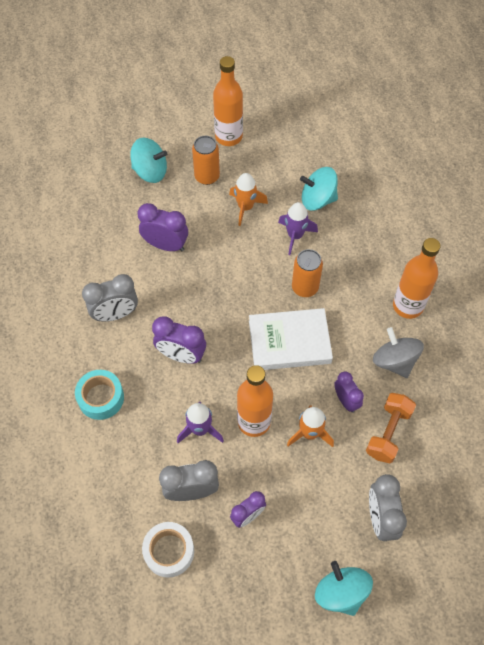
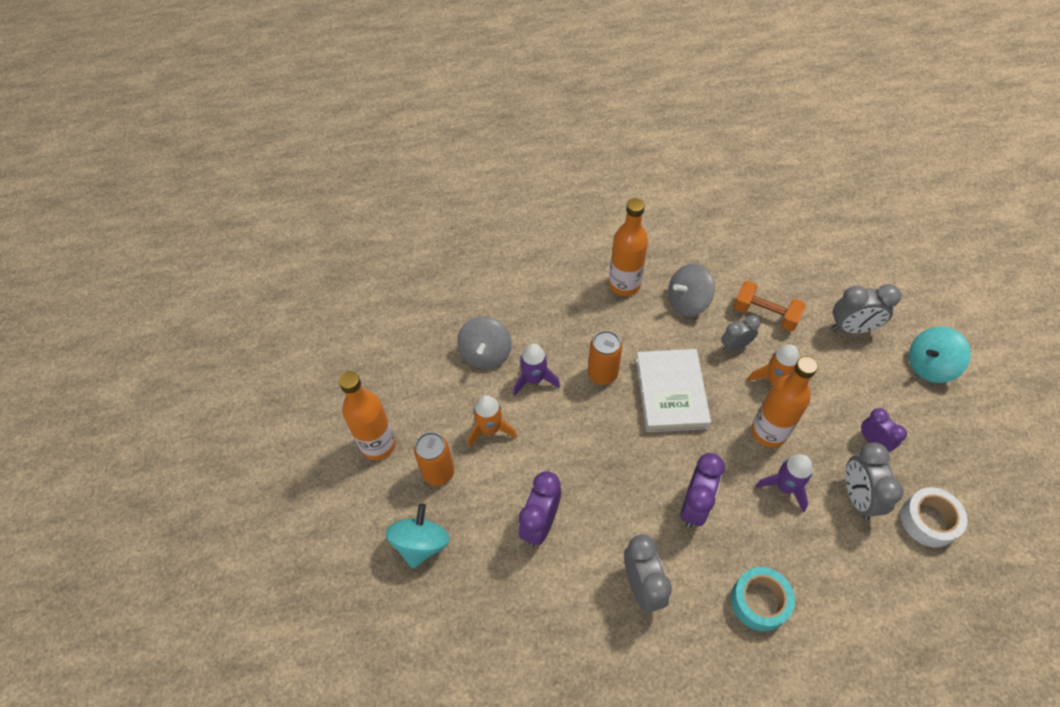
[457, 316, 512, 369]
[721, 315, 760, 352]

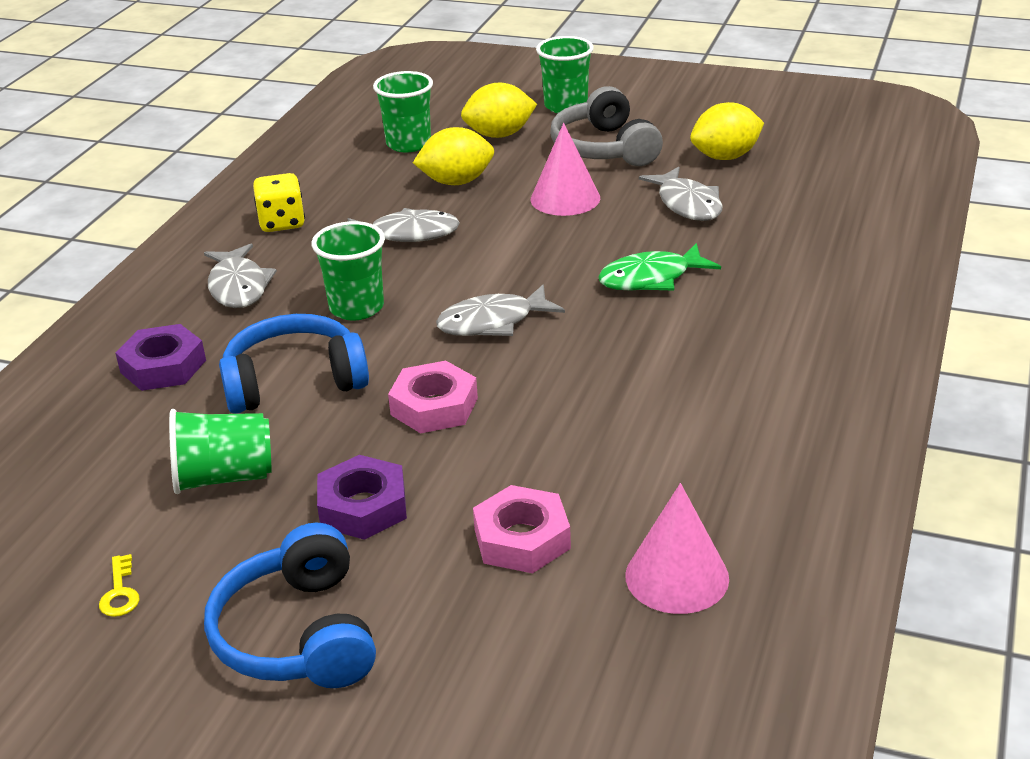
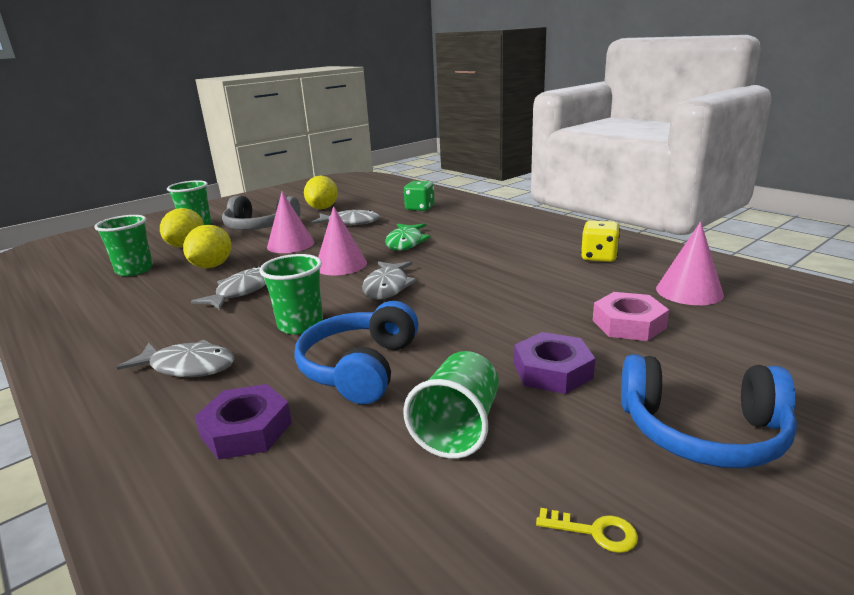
[581, 221, 620, 262]
[388, 361, 478, 433] (first image)
[404, 181, 435, 211]
[318, 206, 367, 275]

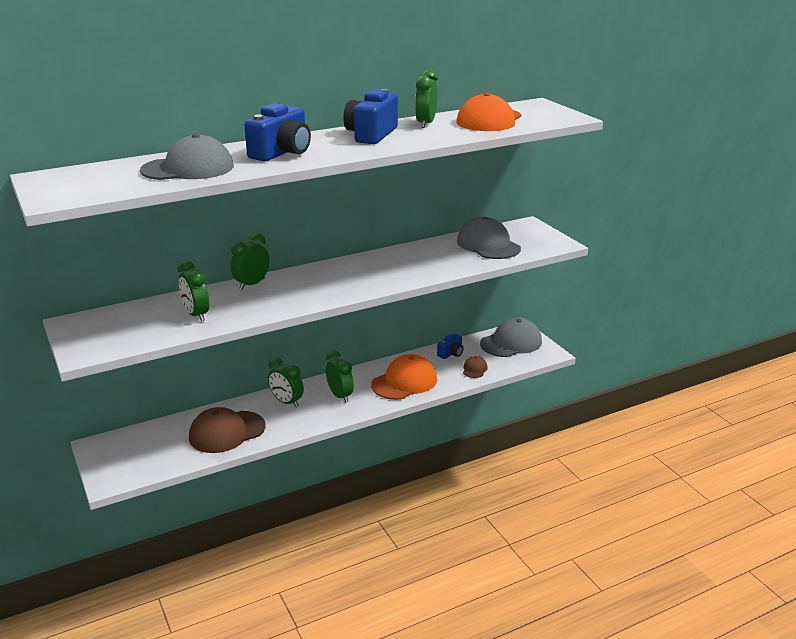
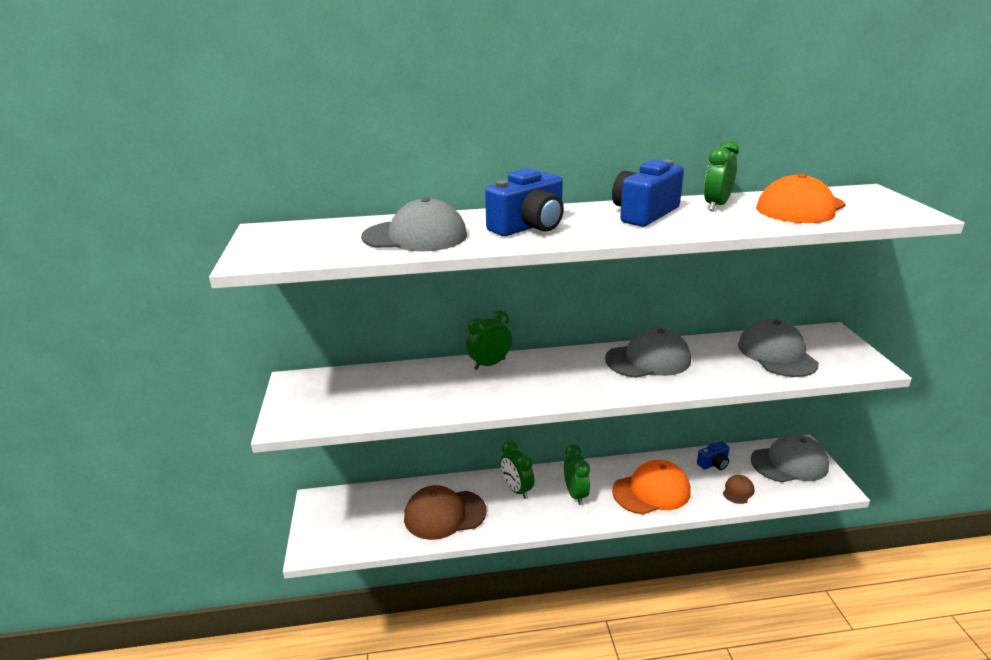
[178, 261, 209, 322] (first image)
[605, 327, 691, 378]

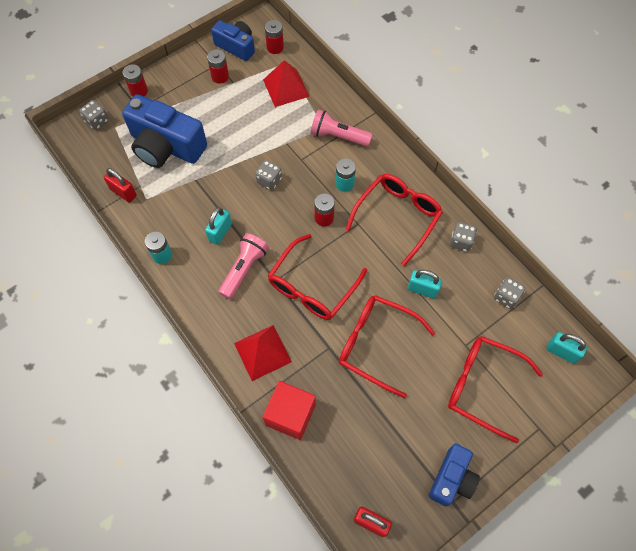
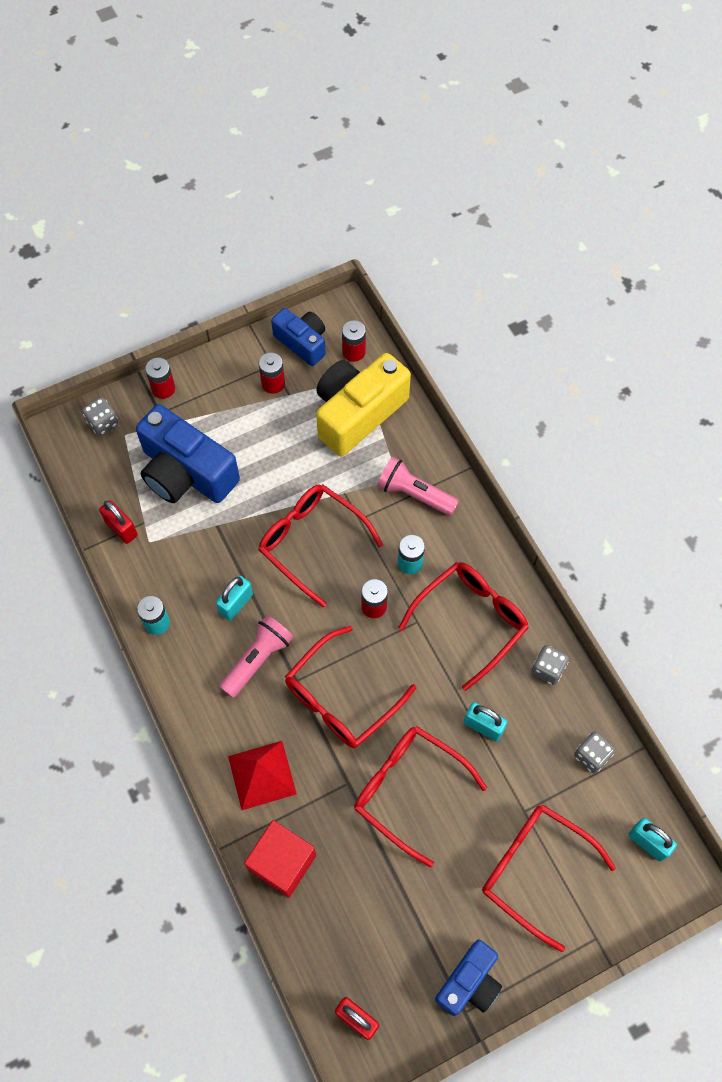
[316, 353, 411, 456]
[258, 484, 383, 608]

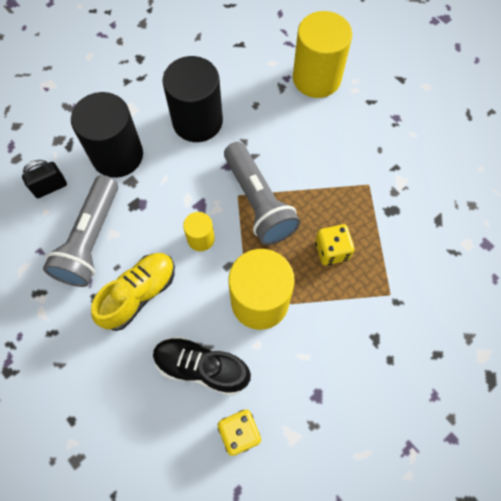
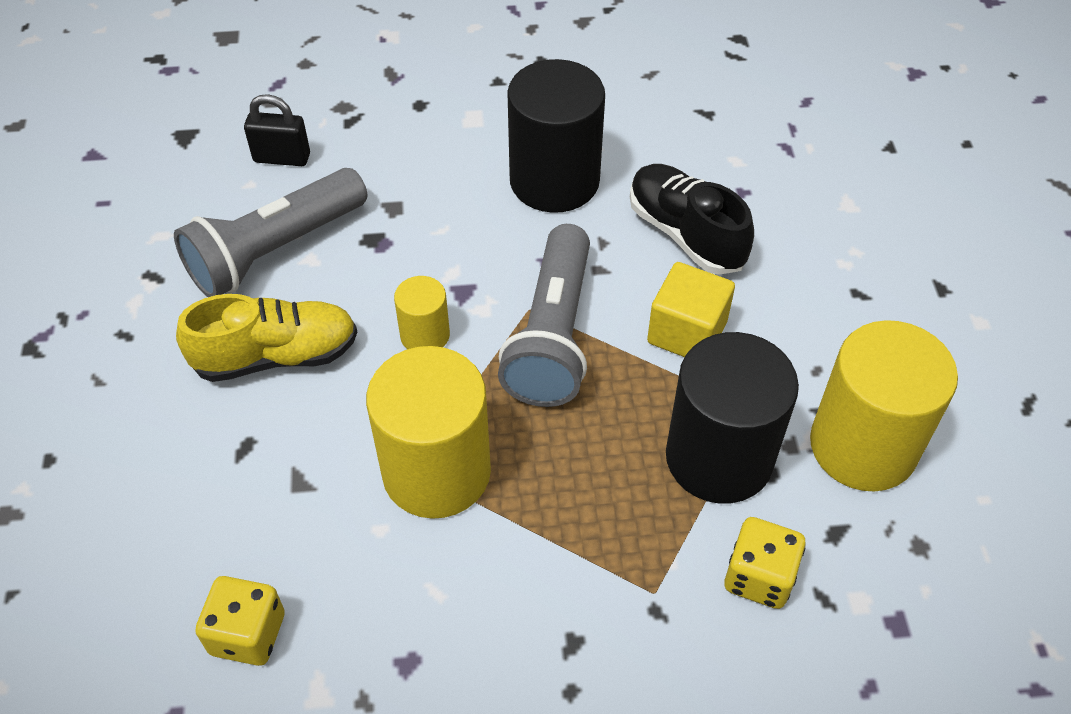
[810, 320, 958, 492]
[666, 332, 799, 504]
[724, 517, 806, 609]
[630, 164, 754, 275]
[647, 262, 735, 357]

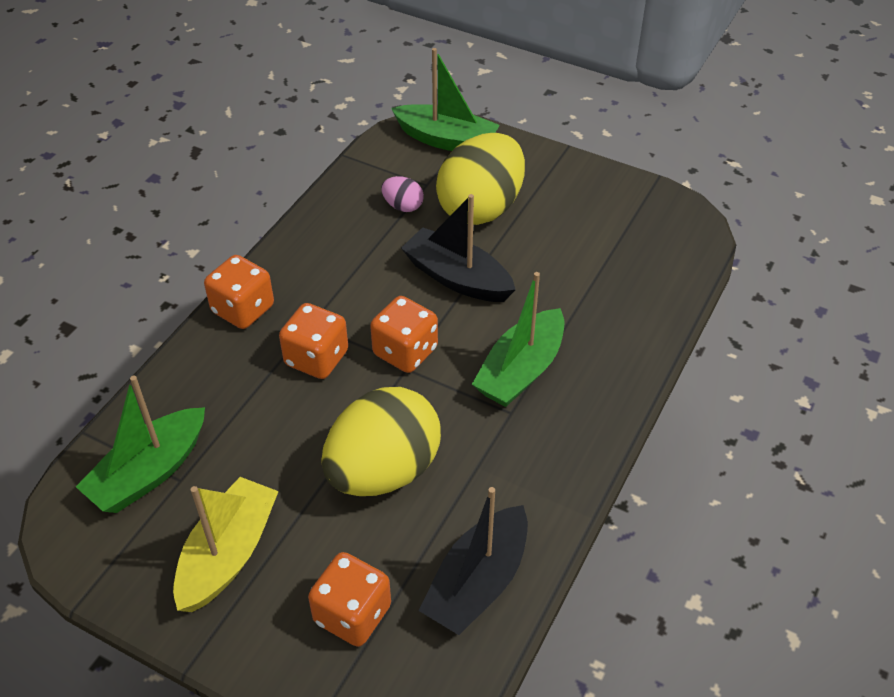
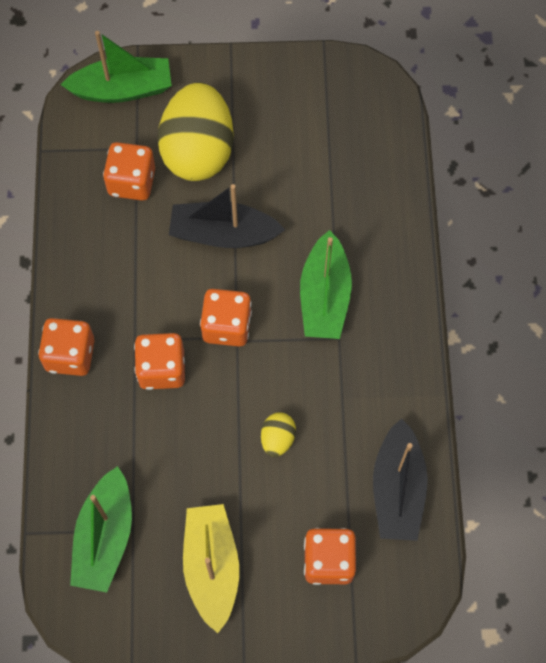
[103, 142, 155, 201]
[261, 413, 296, 457]

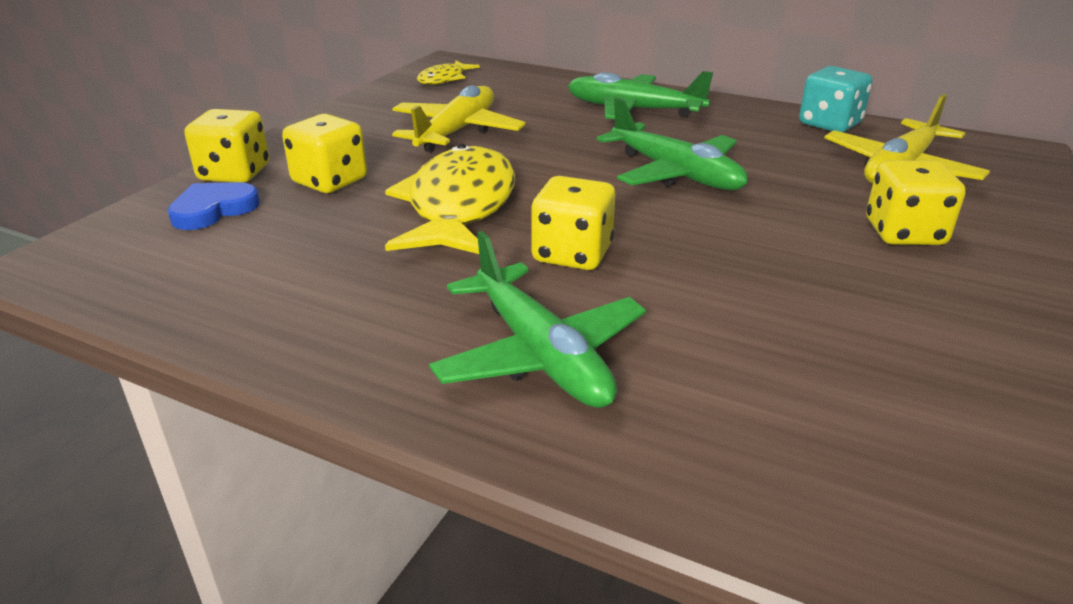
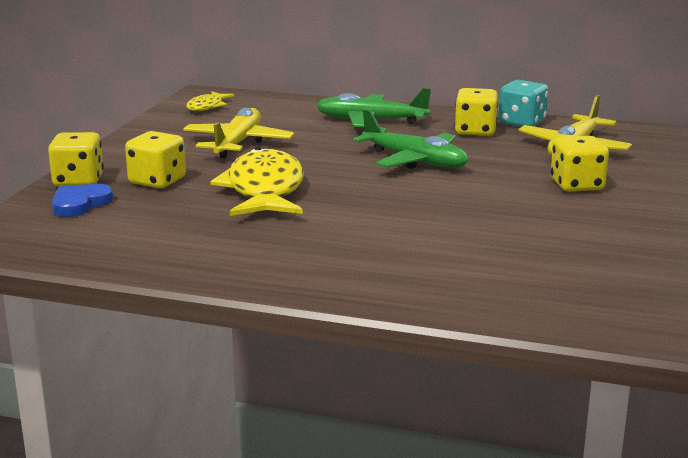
[455, 88, 498, 136]
[429, 231, 646, 408] (first image)

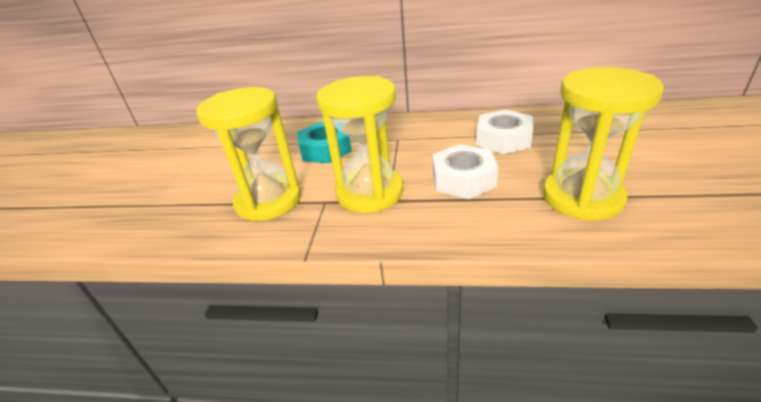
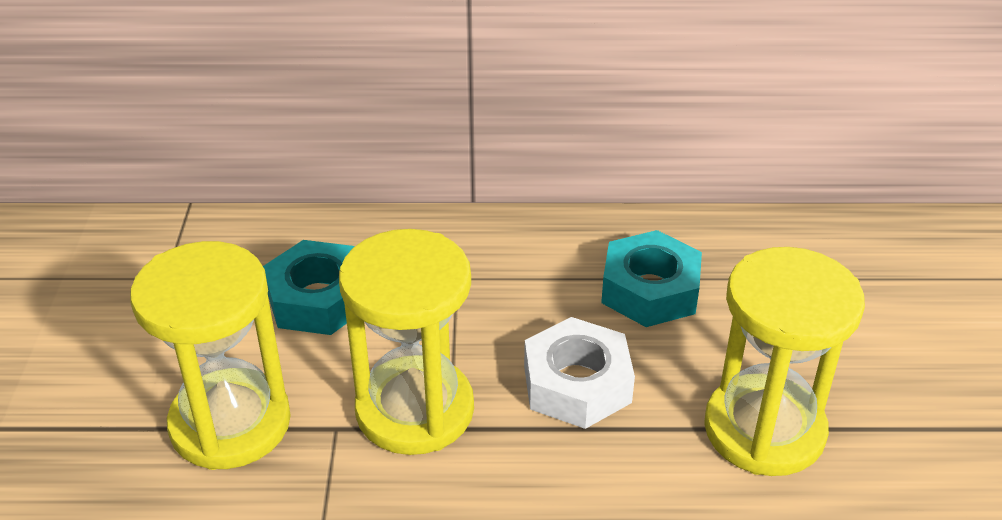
[601, 230, 702, 327]

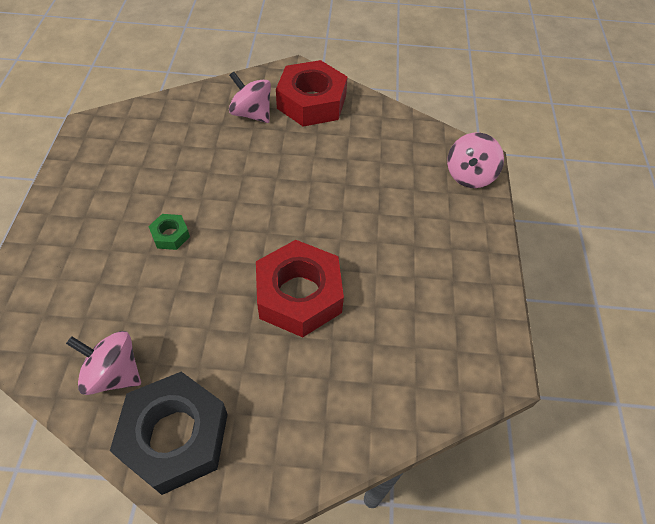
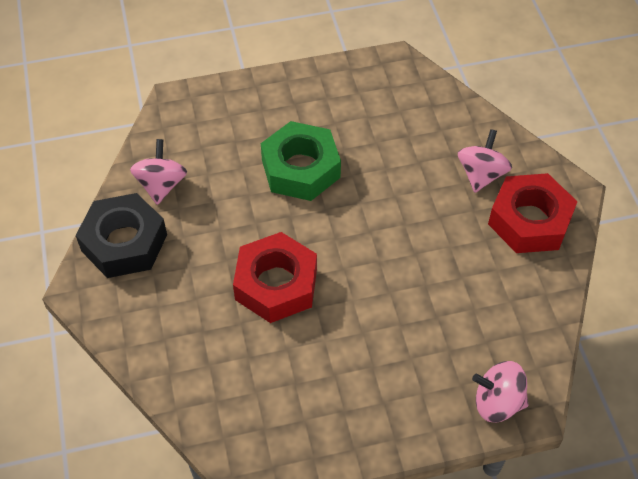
[261, 121, 341, 201]

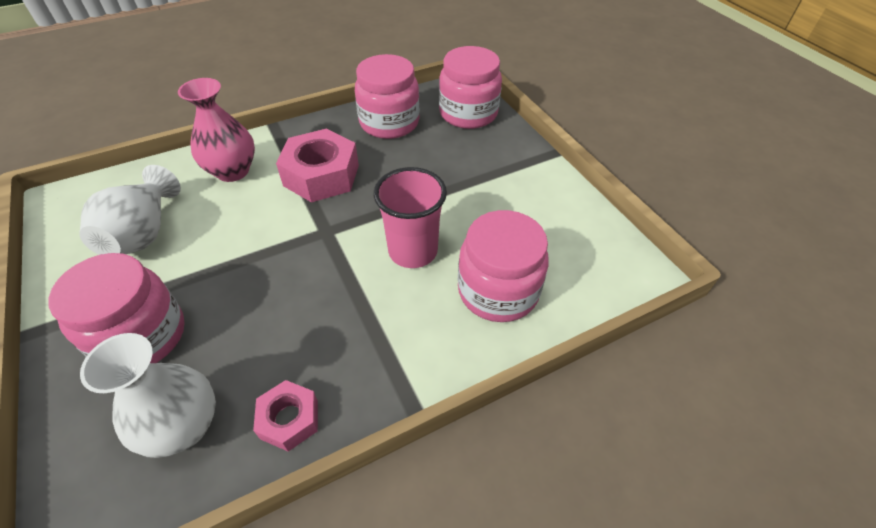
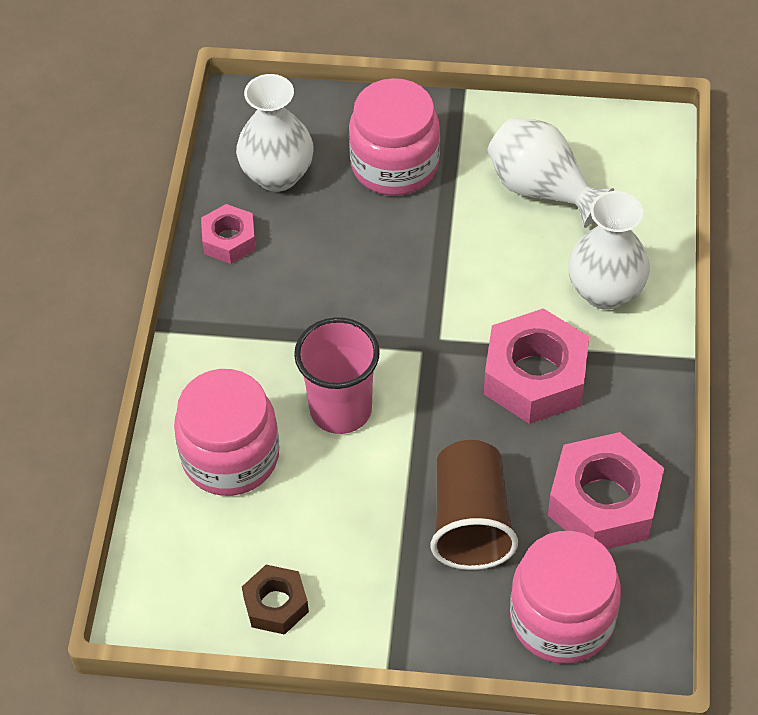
[548, 432, 664, 549]
[568, 191, 650, 310]
[431, 440, 518, 570]
[242, 565, 309, 635]

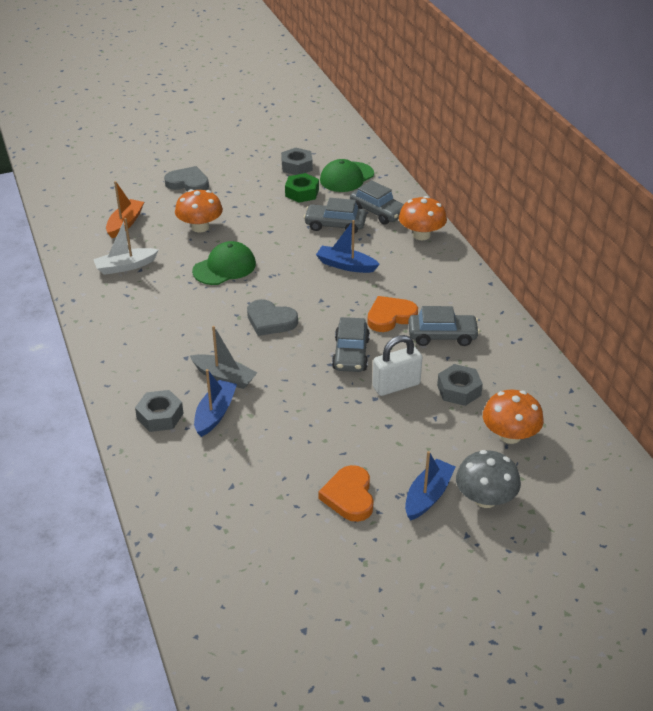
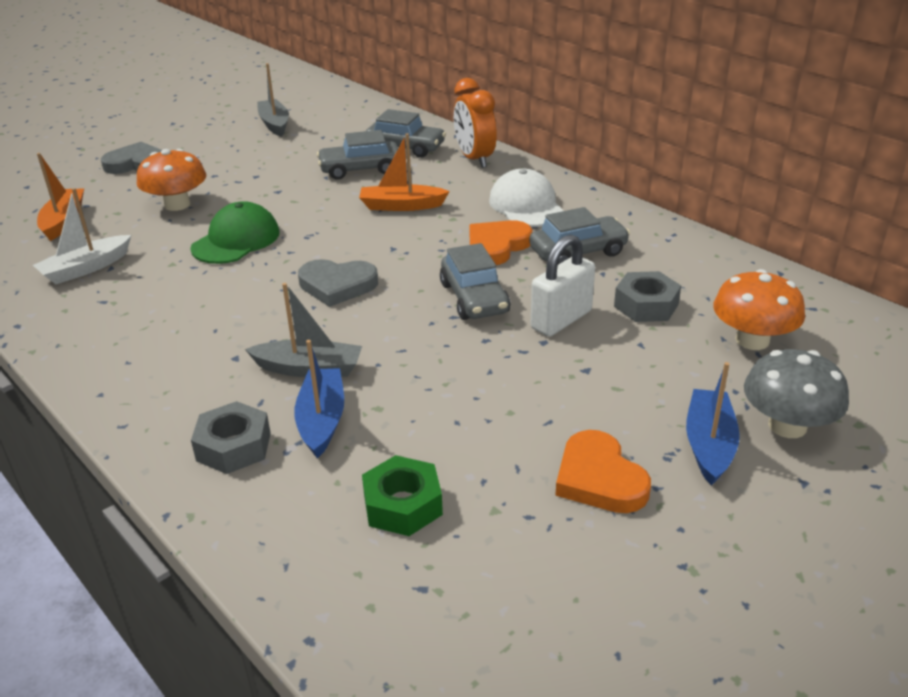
[257, 63, 289, 137]
[320, 159, 374, 192] (first image)
[362, 455, 443, 536]
[454, 78, 497, 168]
[359, 133, 450, 211]
[489, 169, 564, 227]

